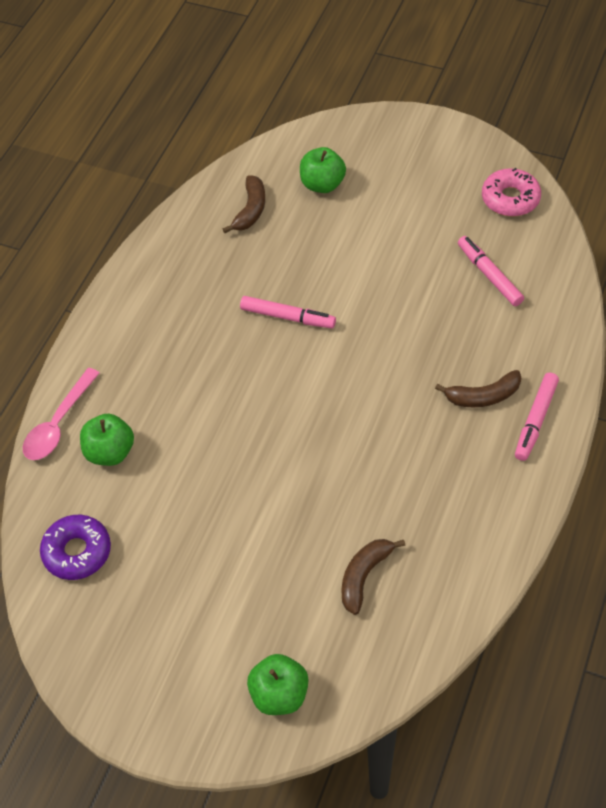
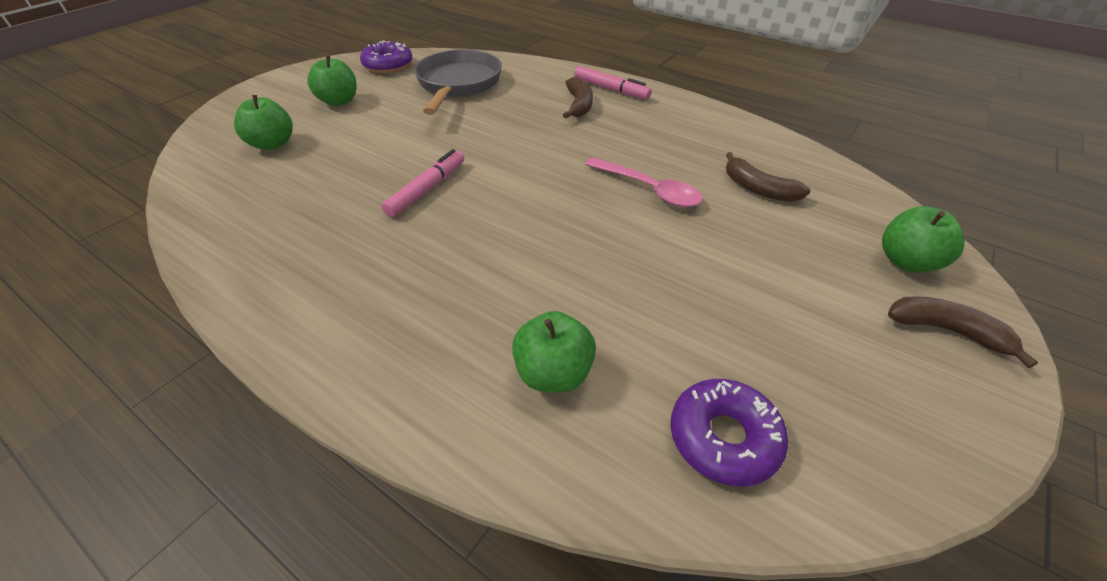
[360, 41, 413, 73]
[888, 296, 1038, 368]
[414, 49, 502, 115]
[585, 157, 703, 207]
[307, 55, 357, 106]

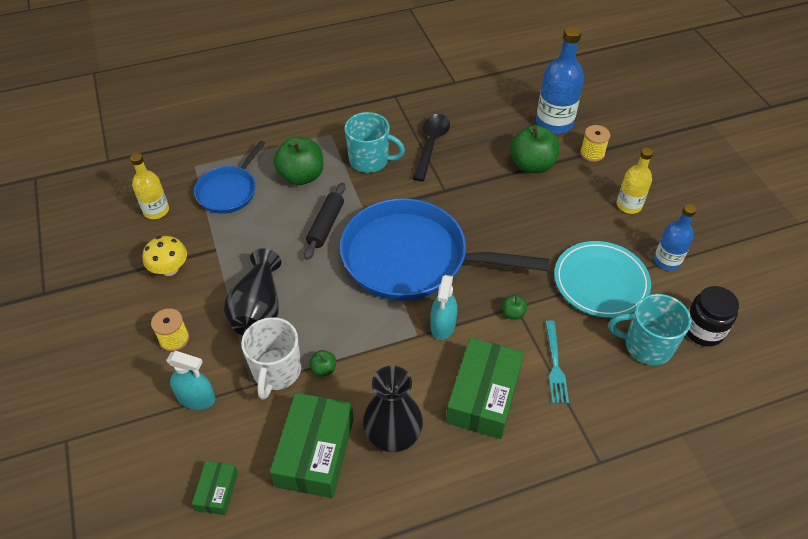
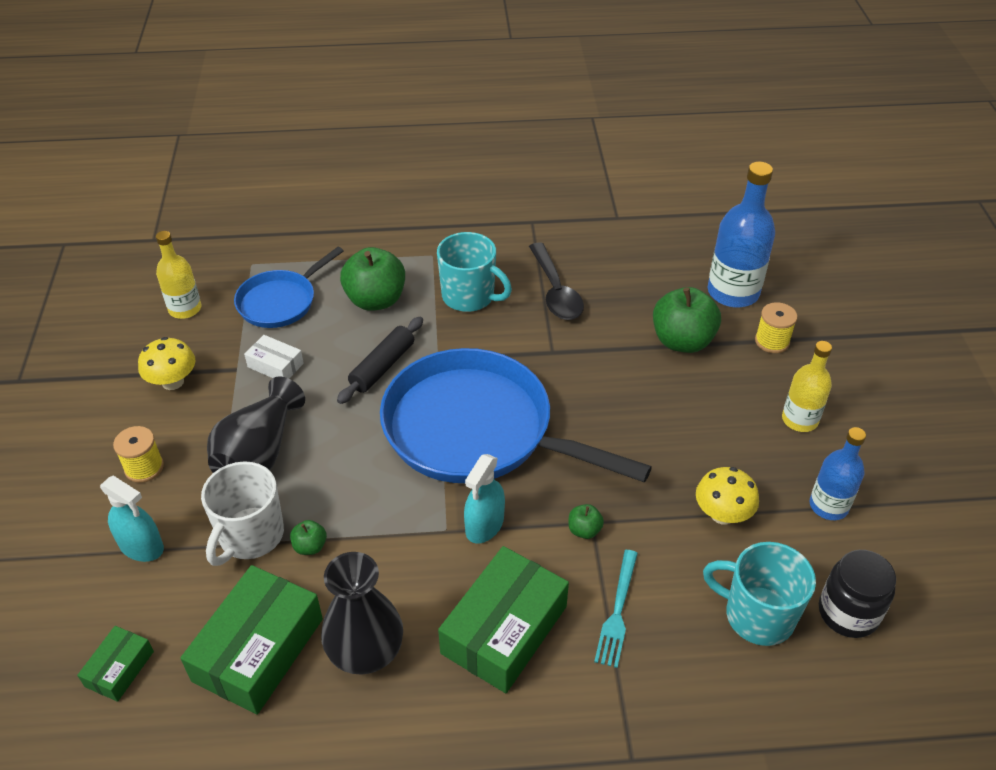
[529, 242, 584, 320]
[696, 467, 759, 525]
[244, 335, 304, 379]

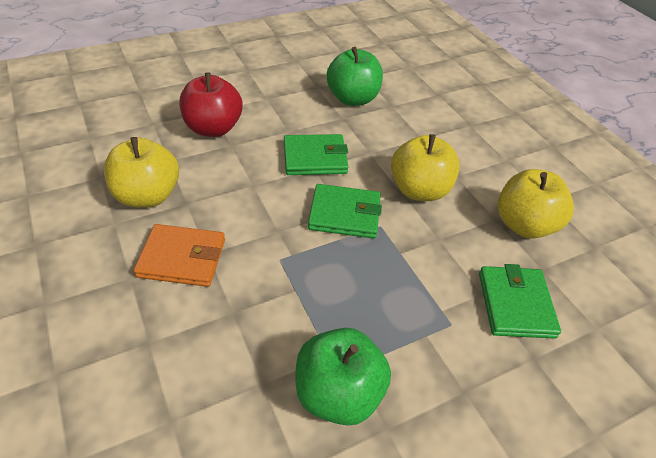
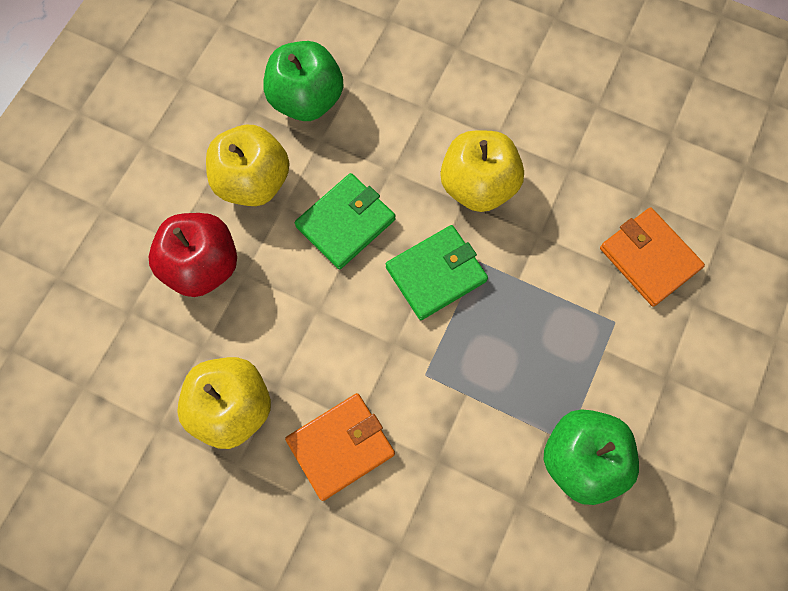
[206, 125, 290, 206]
[600, 207, 705, 307]

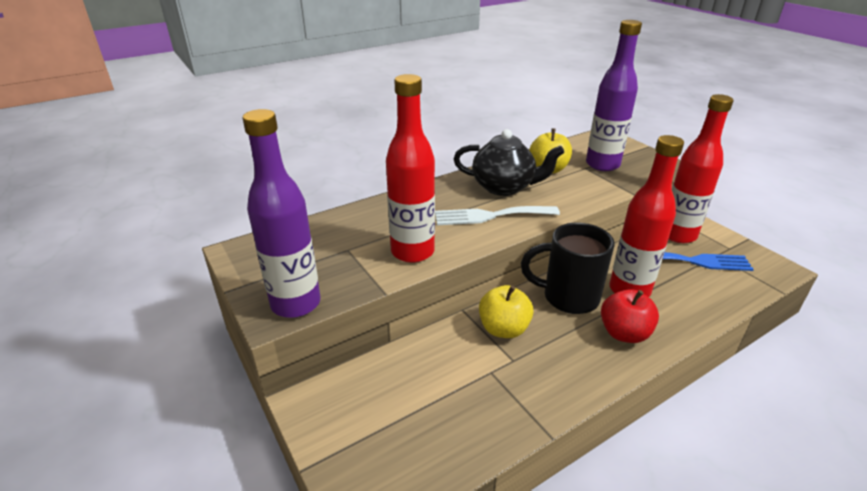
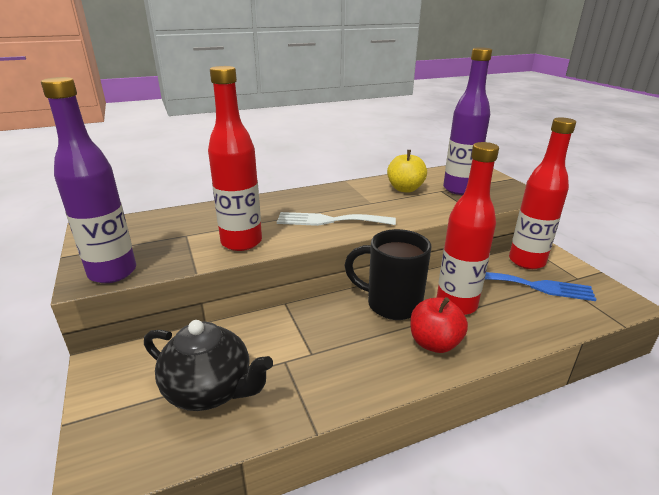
[144, 320, 273, 411]
[479, 285, 534, 338] (first image)

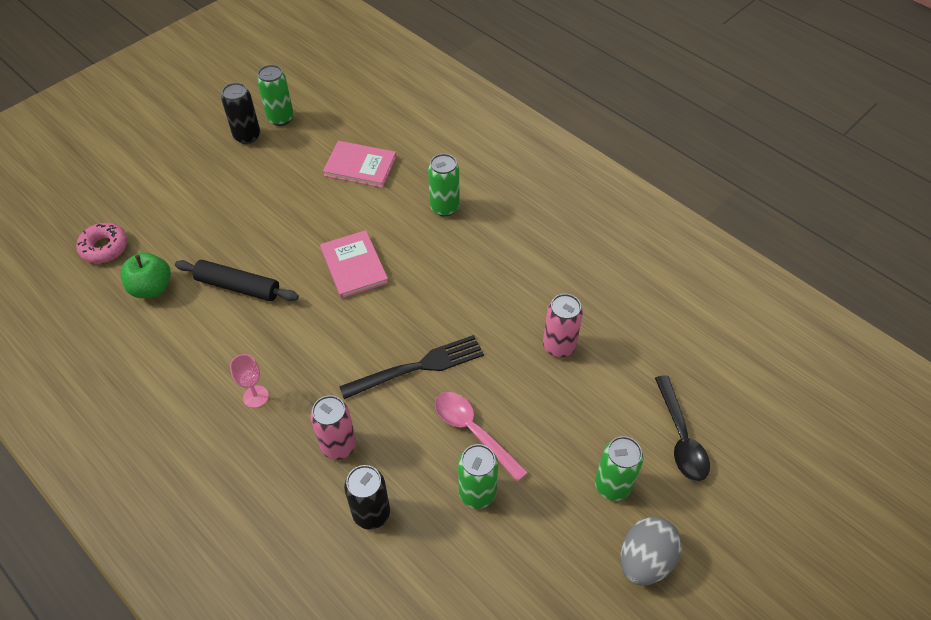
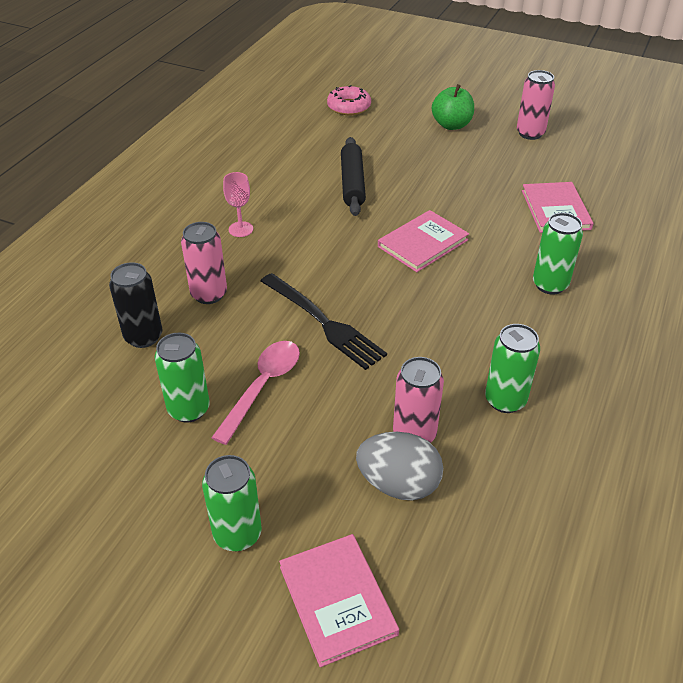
[485, 324, 540, 413]
[517, 70, 555, 140]
[432, 84, 474, 130]
[279, 534, 399, 667]
[356, 432, 443, 500]

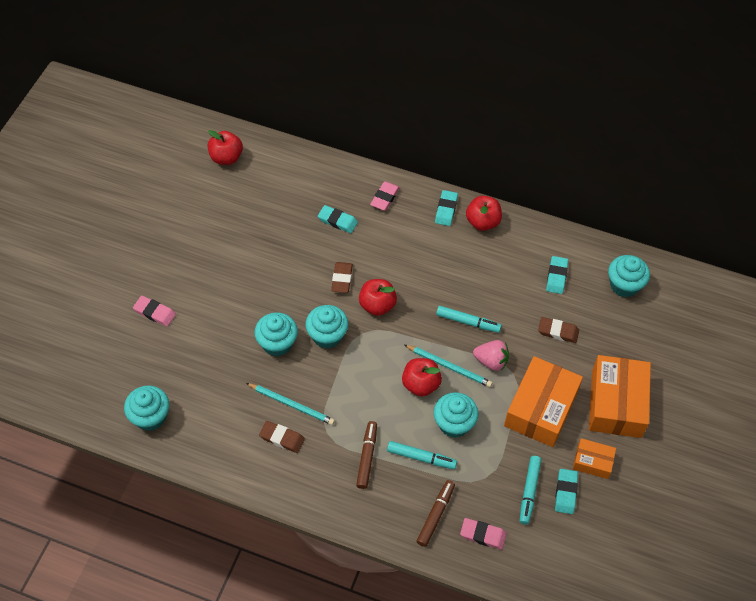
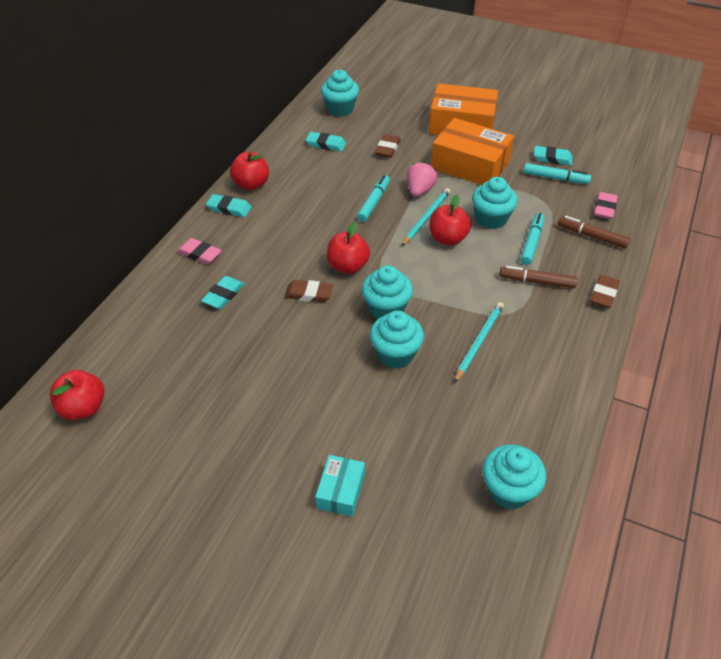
[315, 455, 365, 517]
[590, 275, 620, 308]
[573, 438, 616, 479] (first image)

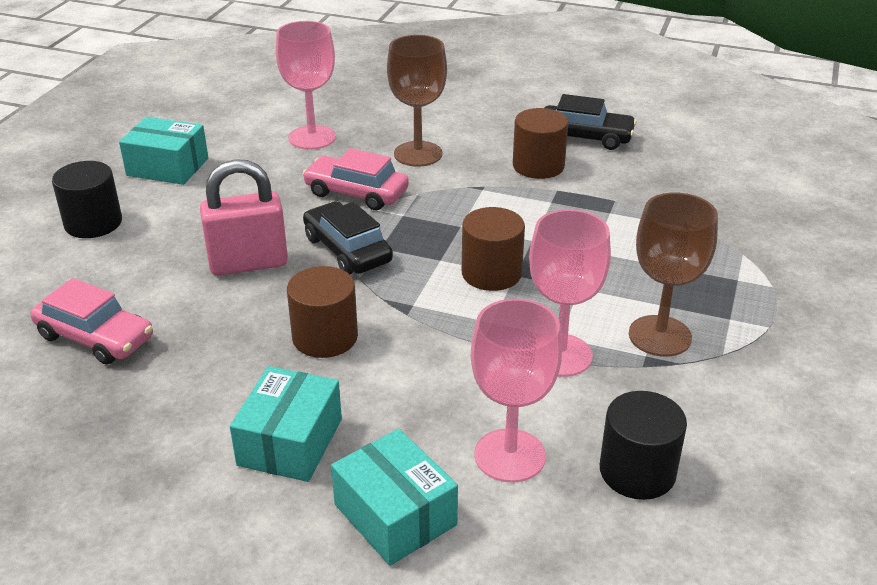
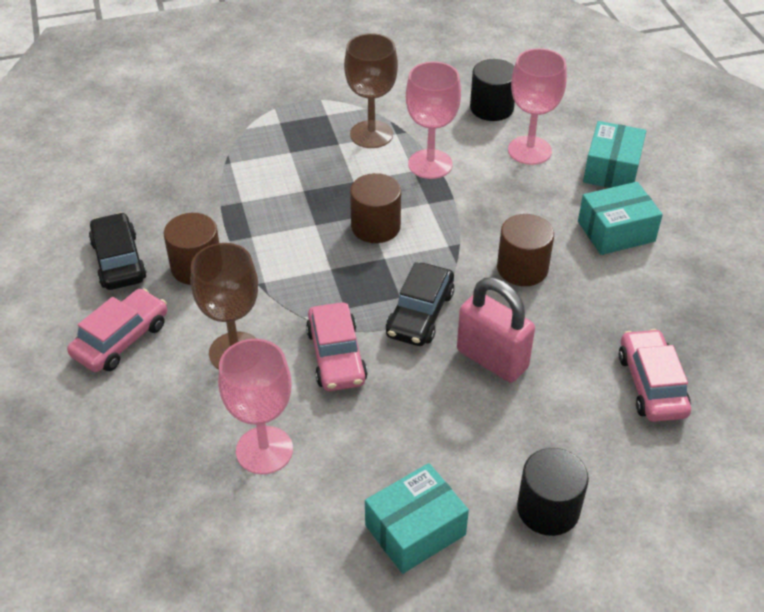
[365, 463, 469, 574]
[67, 288, 167, 372]

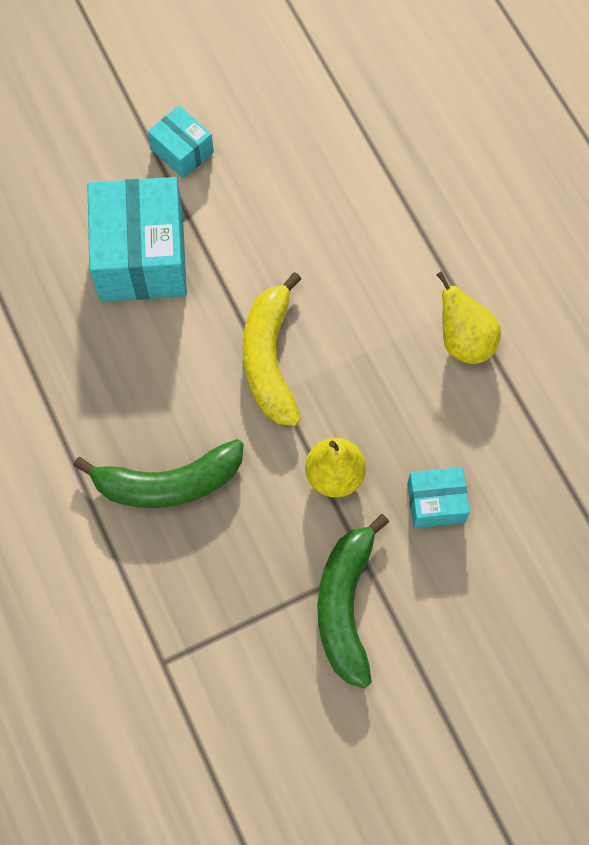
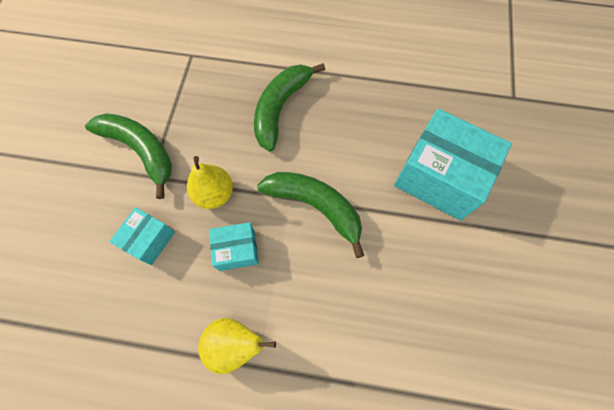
[209, 222, 259, 271]
[257, 172, 364, 258]

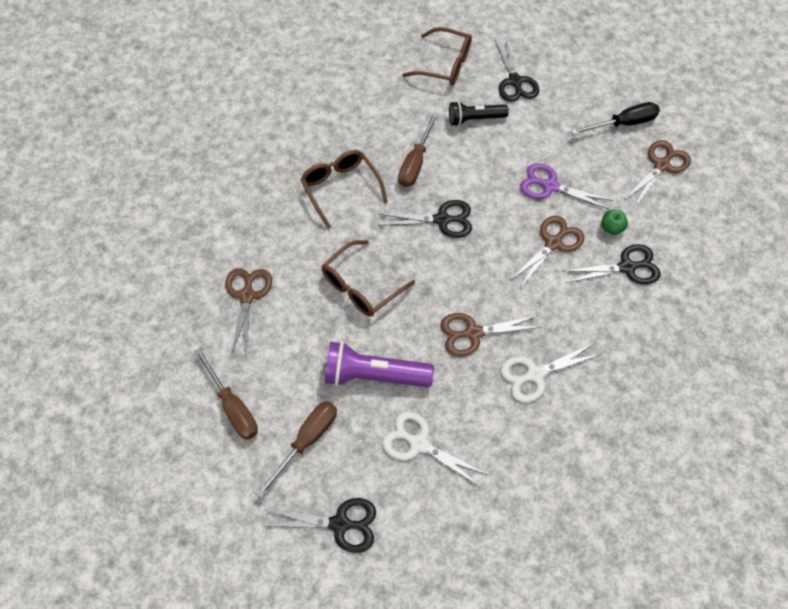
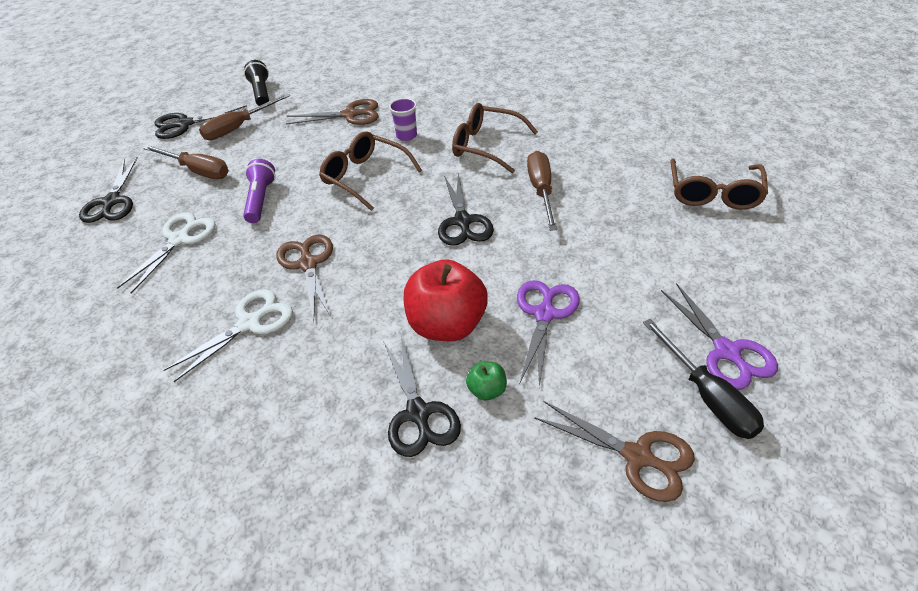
[154, 105, 248, 139]
[244, 60, 269, 106]
[527, 151, 557, 231]
[452, 103, 538, 173]
[403, 259, 488, 341]
[243, 159, 276, 223]
[164, 289, 293, 382]
[389, 98, 417, 141]
[661, 283, 778, 390]

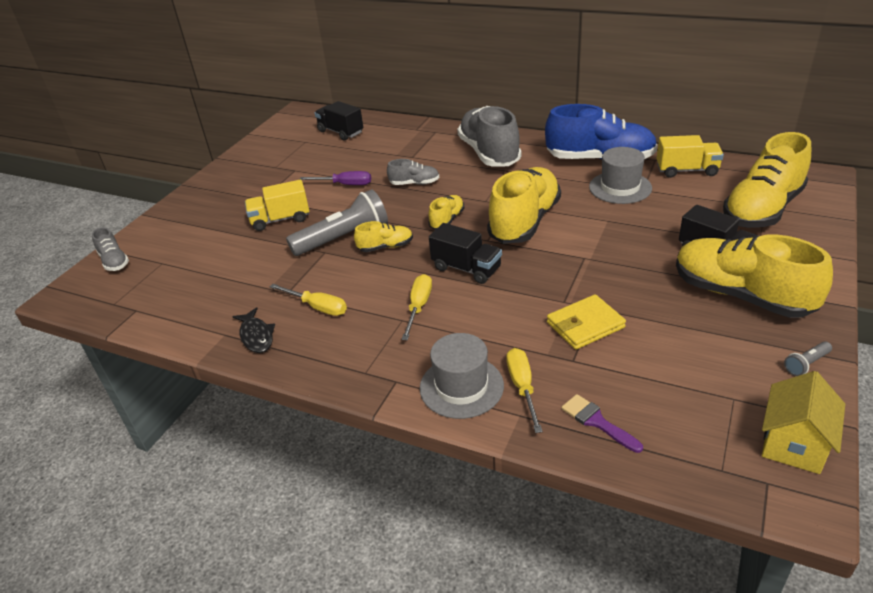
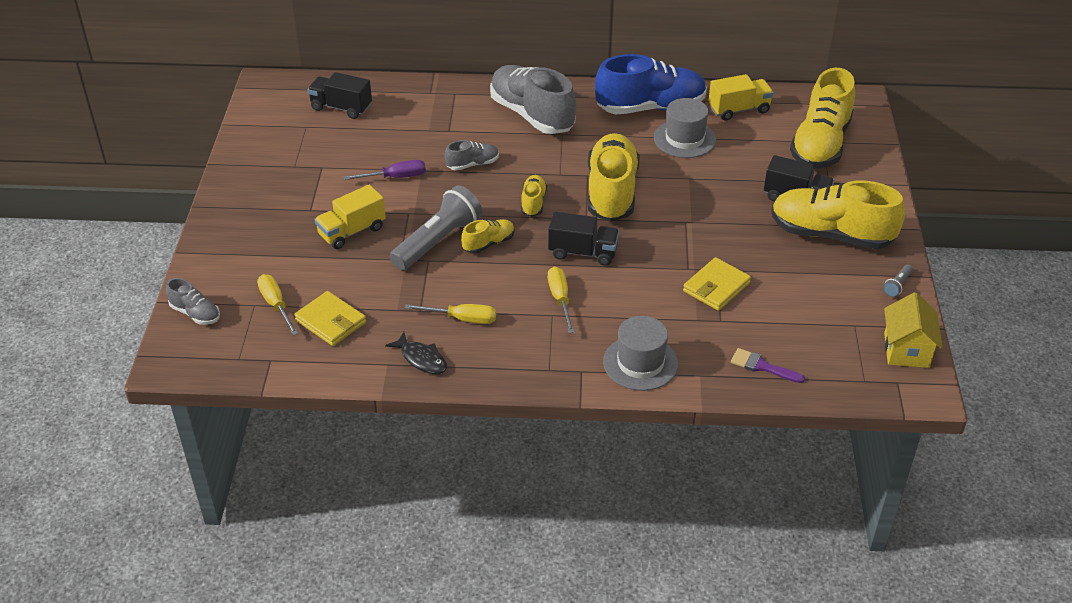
[257, 274, 299, 336]
[294, 291, 366, 346]

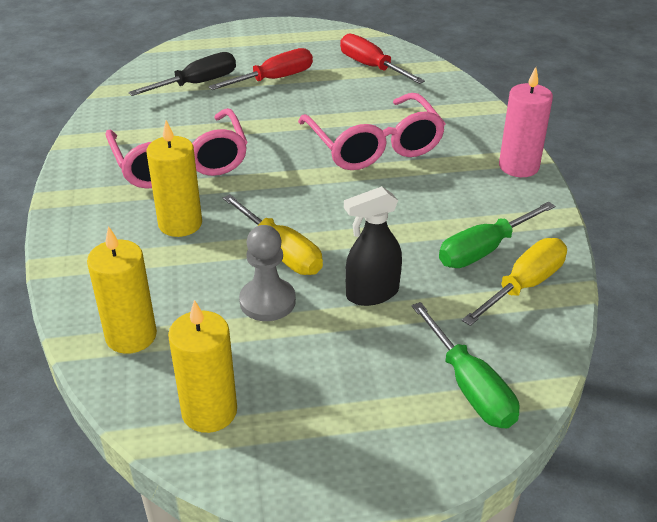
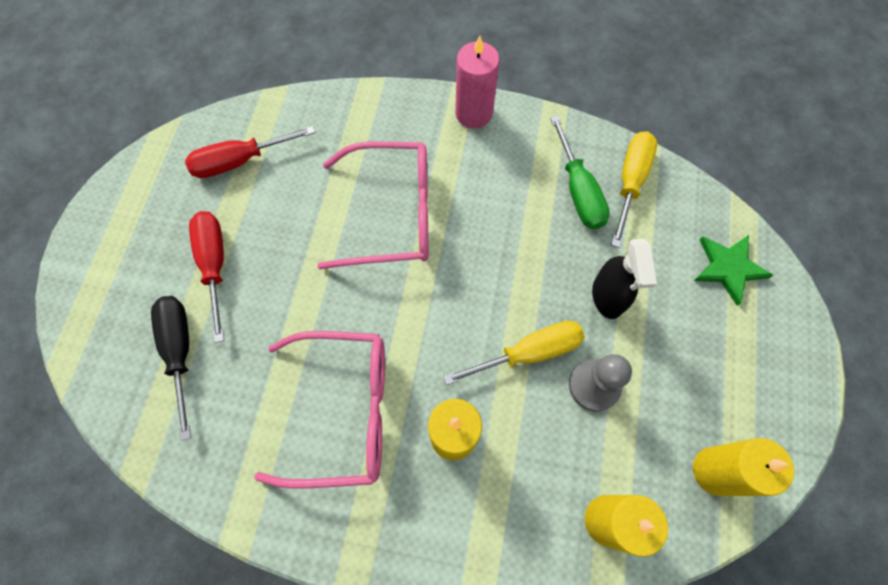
[611, 131, 657, 248]
[694, 235, 773, 306]

